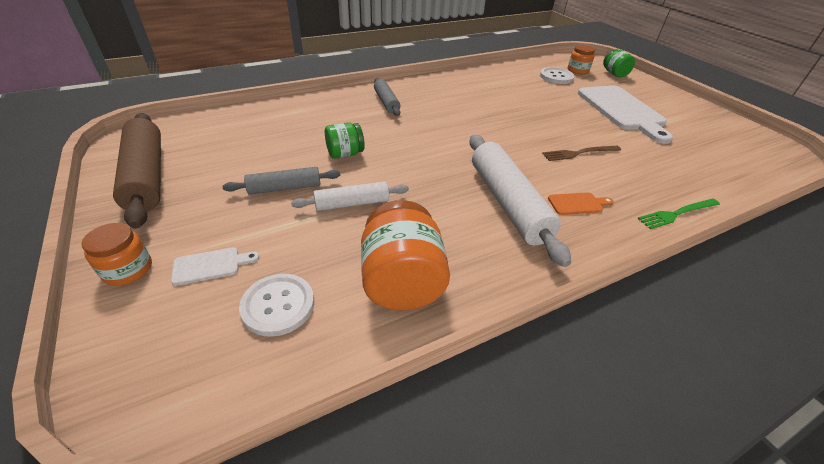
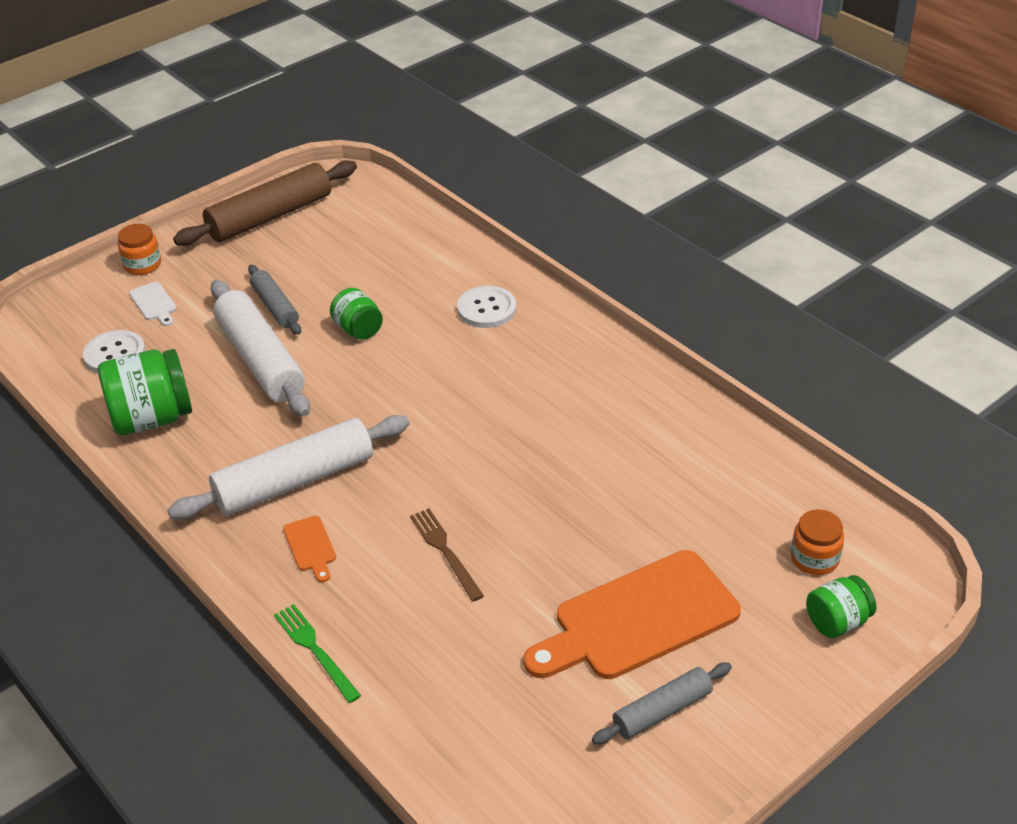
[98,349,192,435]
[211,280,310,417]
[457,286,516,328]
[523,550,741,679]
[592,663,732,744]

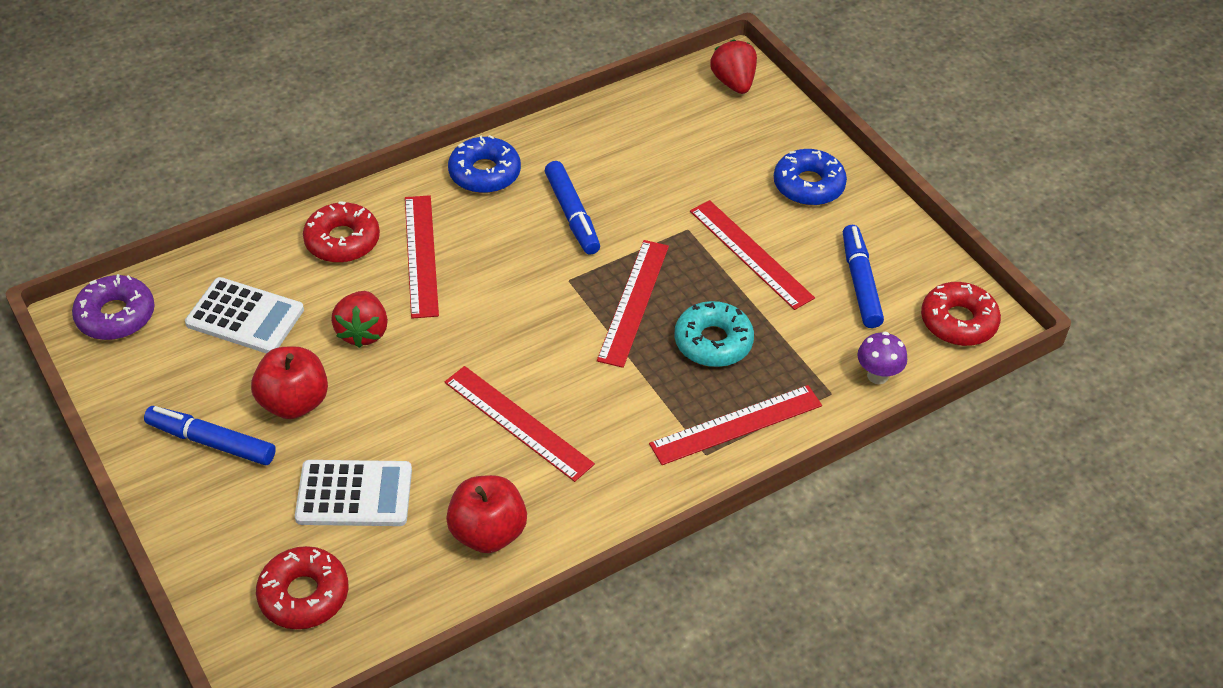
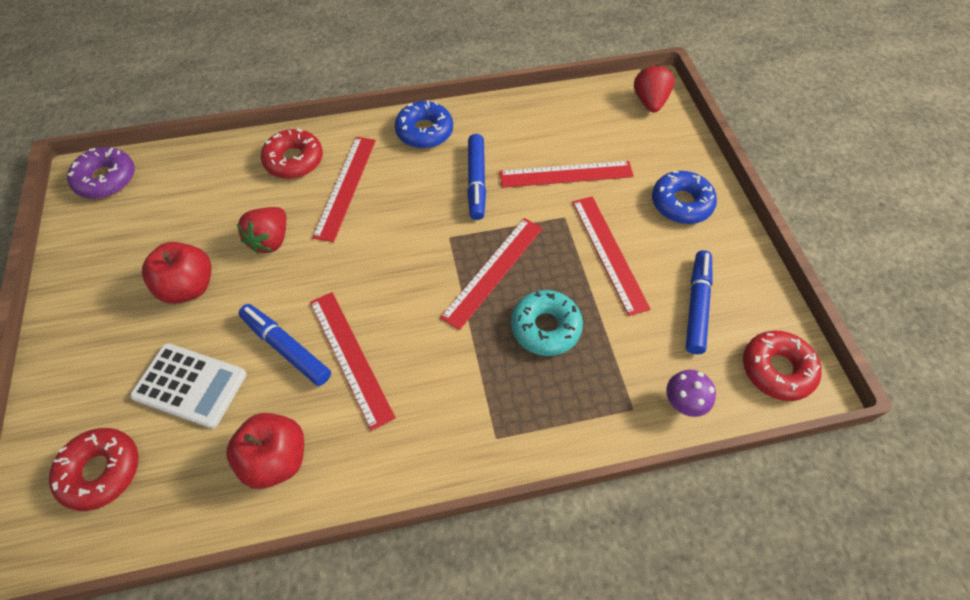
[238,304,331,386]
[499,161,634,188]
[185,277,304,354] (first image)

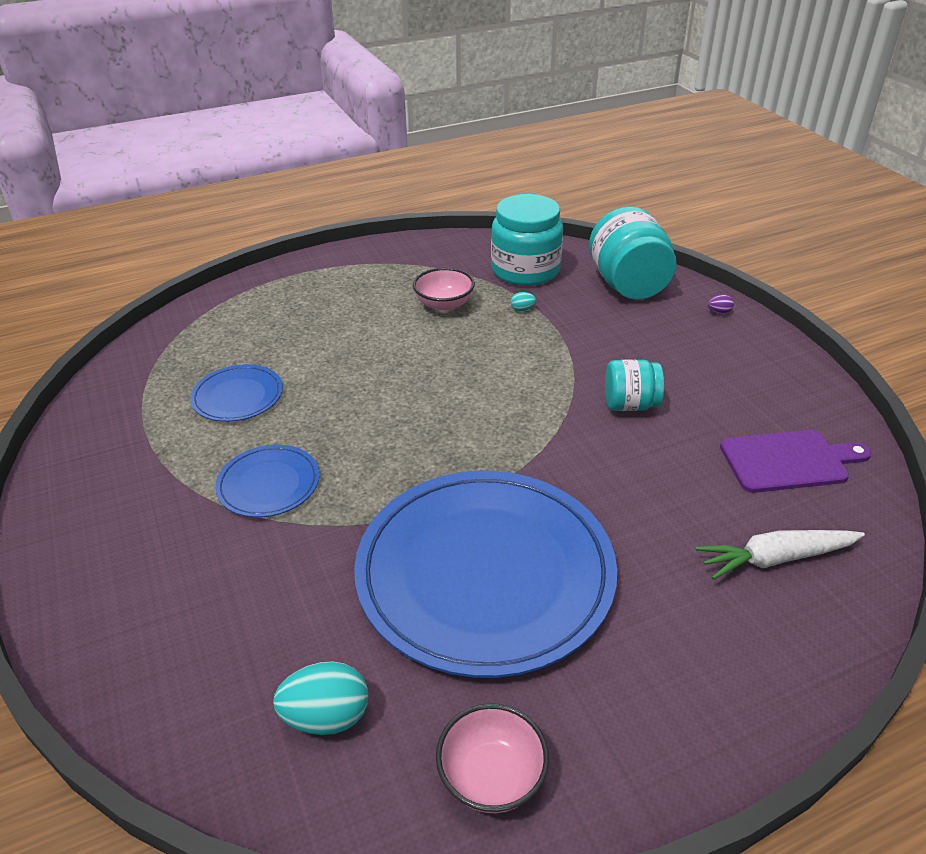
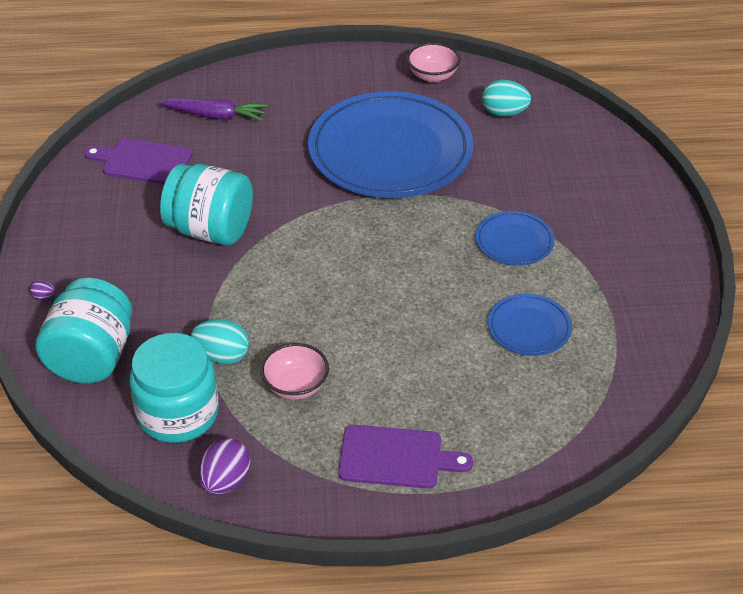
[159,98,267,121]
[160,164,253,245]
[191,319,249,364]
[198,438,250,495]
[338,425,473,489]

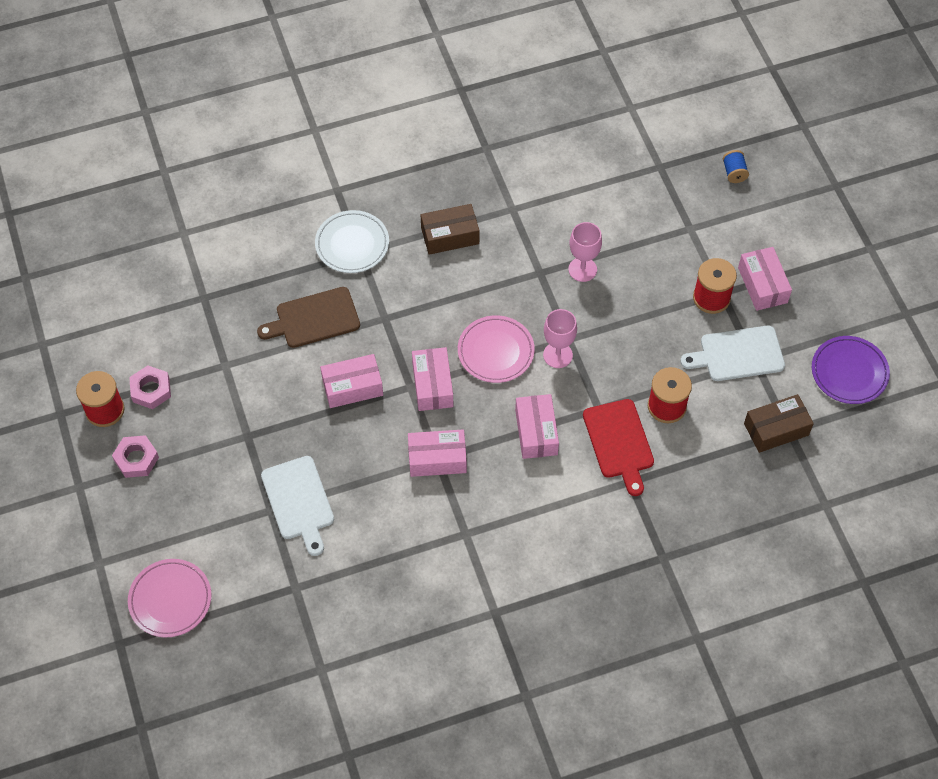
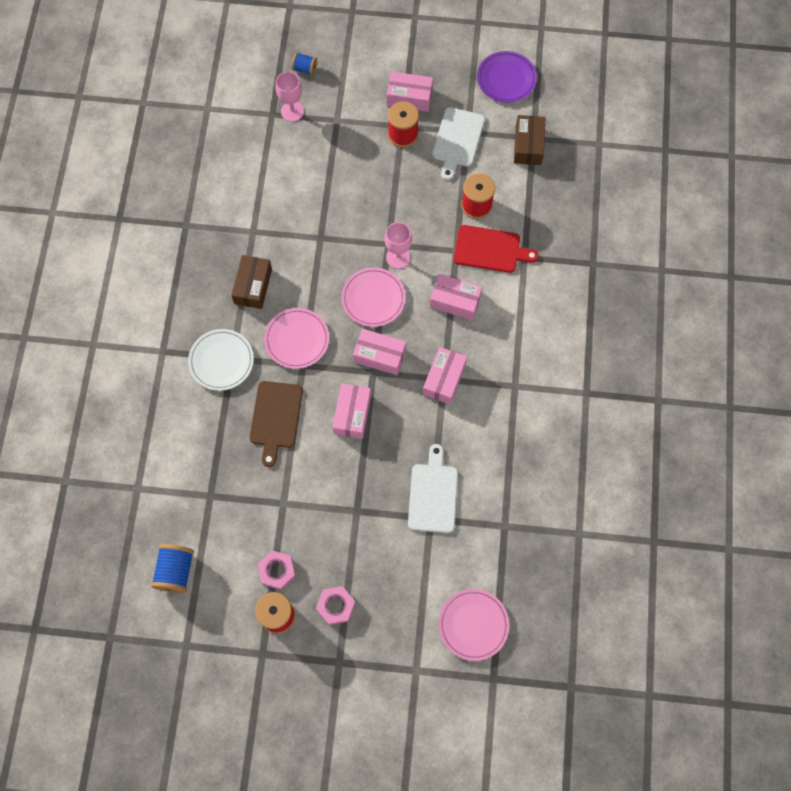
[151,544,194,593]
[264,308,329,369]
[276,71,304,122]
[408,444,458,533]

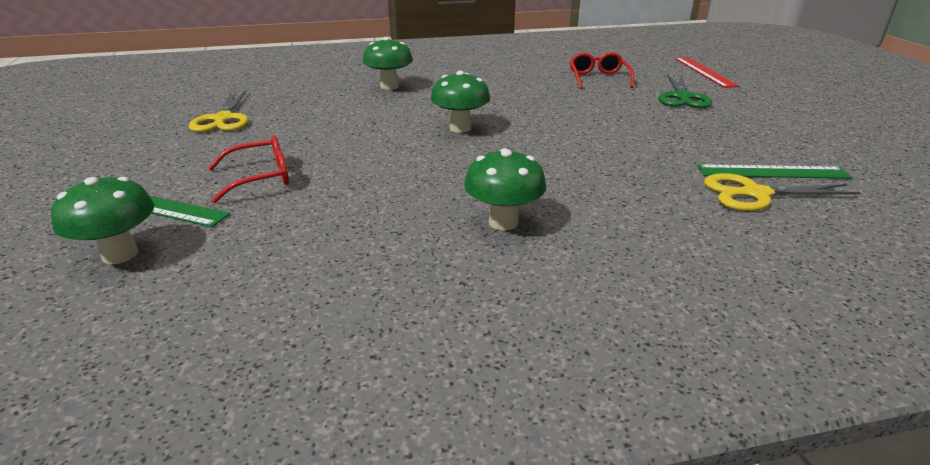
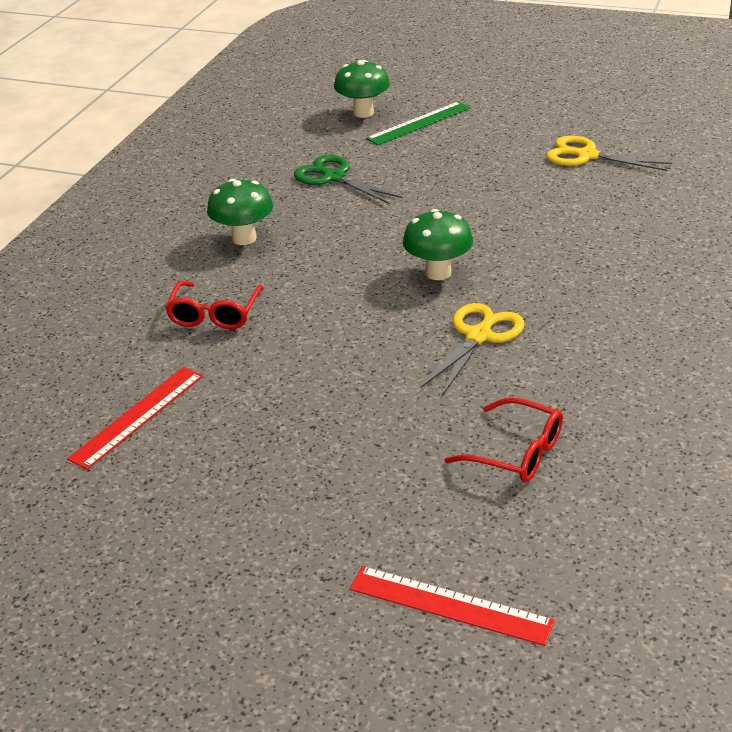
[67,367,203,470]
[165,281,264,329]
[294,155,402,204]
[421,303,524,396]
[363,37,413,90] (first image)

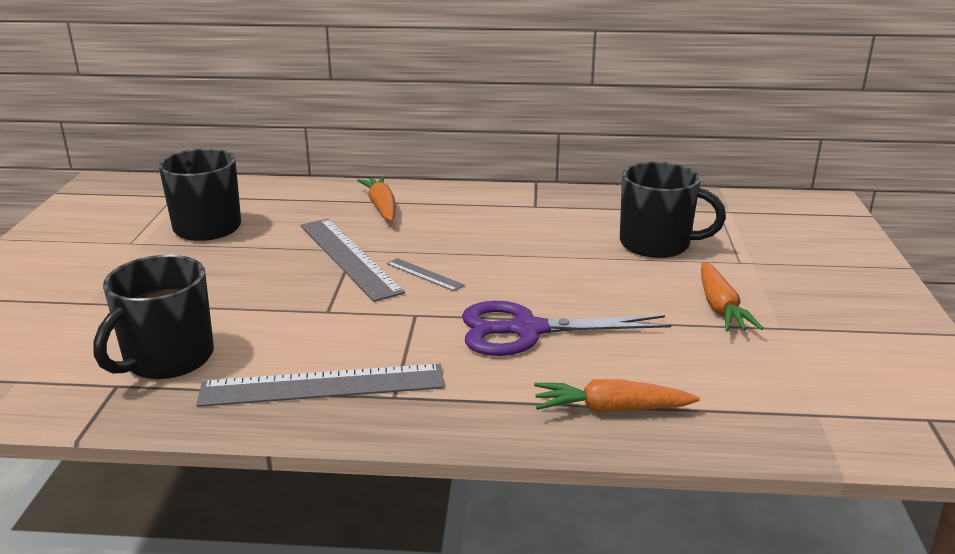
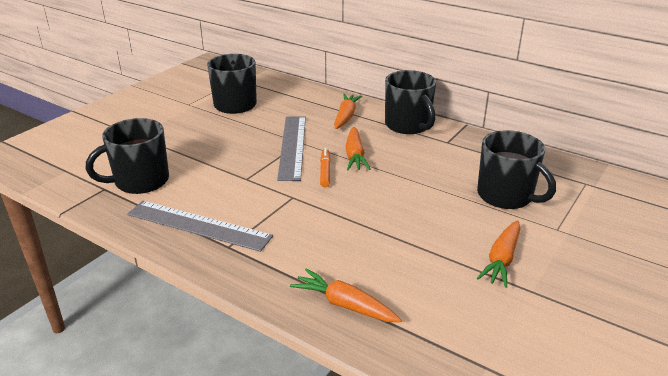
[320,148,331,187]
[345,127,371,170]
[385,70,436,134]
[462,301,671,356] (first image)

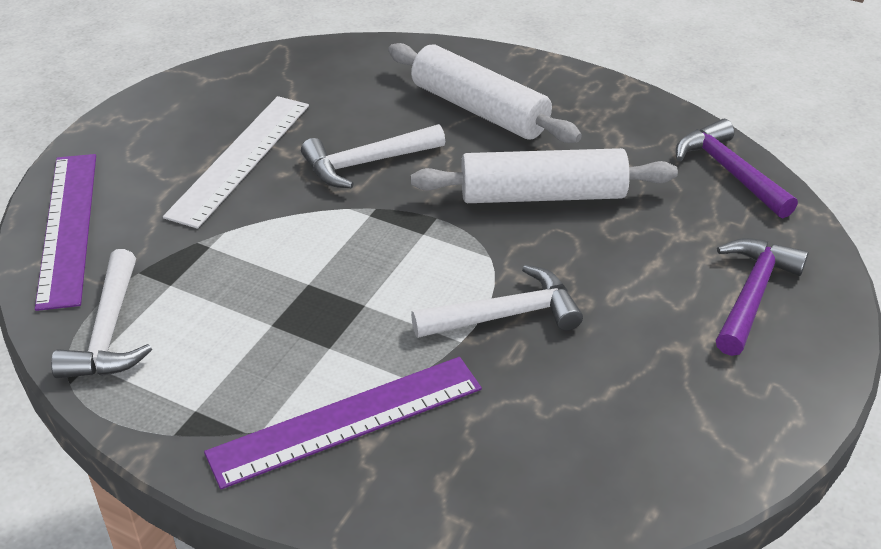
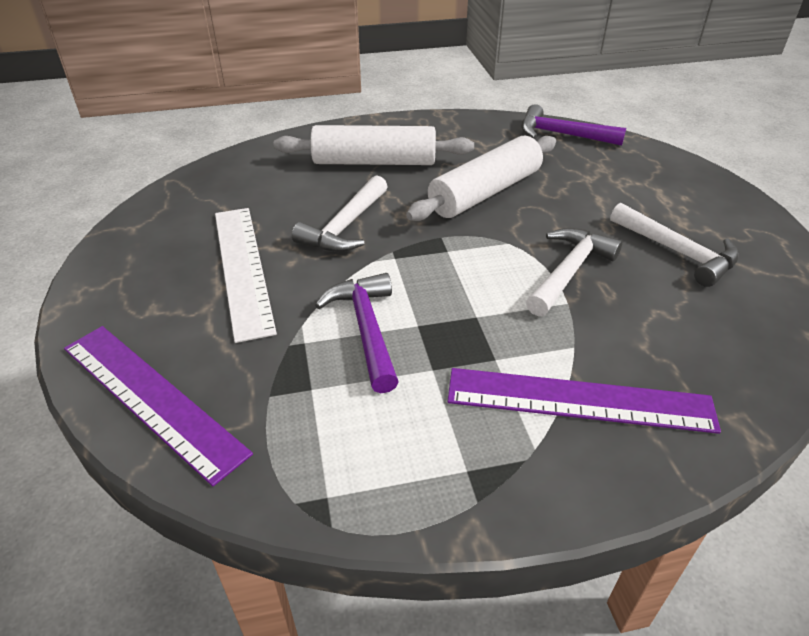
[315,273,399,393]
[447,368,721,434]
[610,203,739,287]

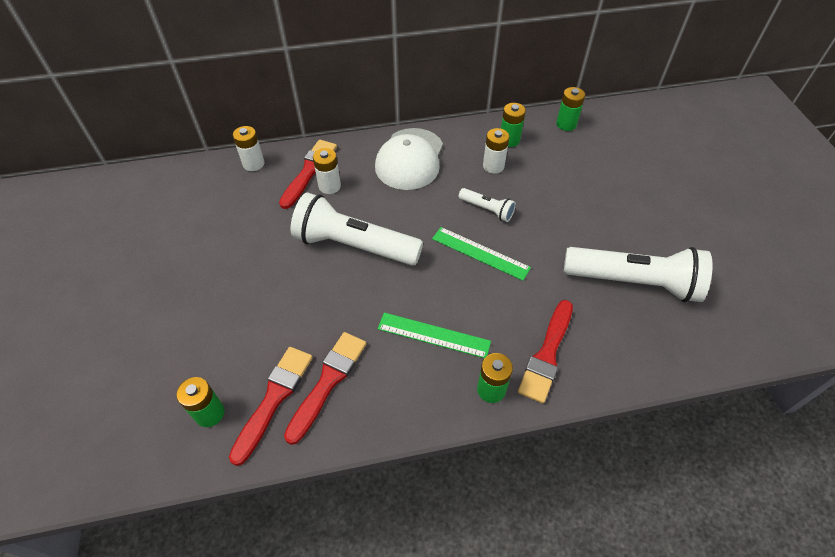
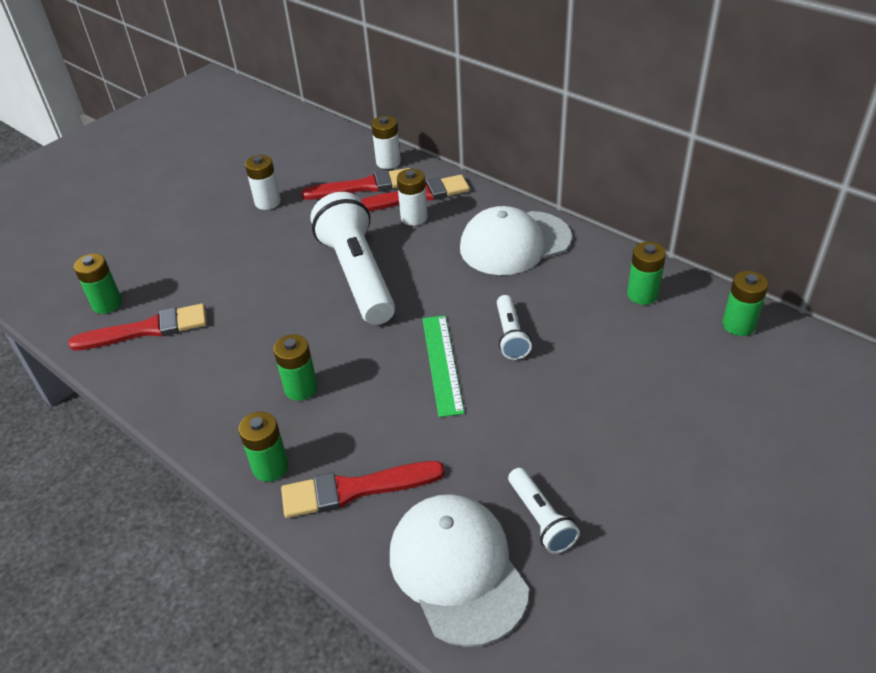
[245,155,281,210]
[273,334,318,401]
[301,168,411,200]
[390,494,529,647]
[508,468,580,554]

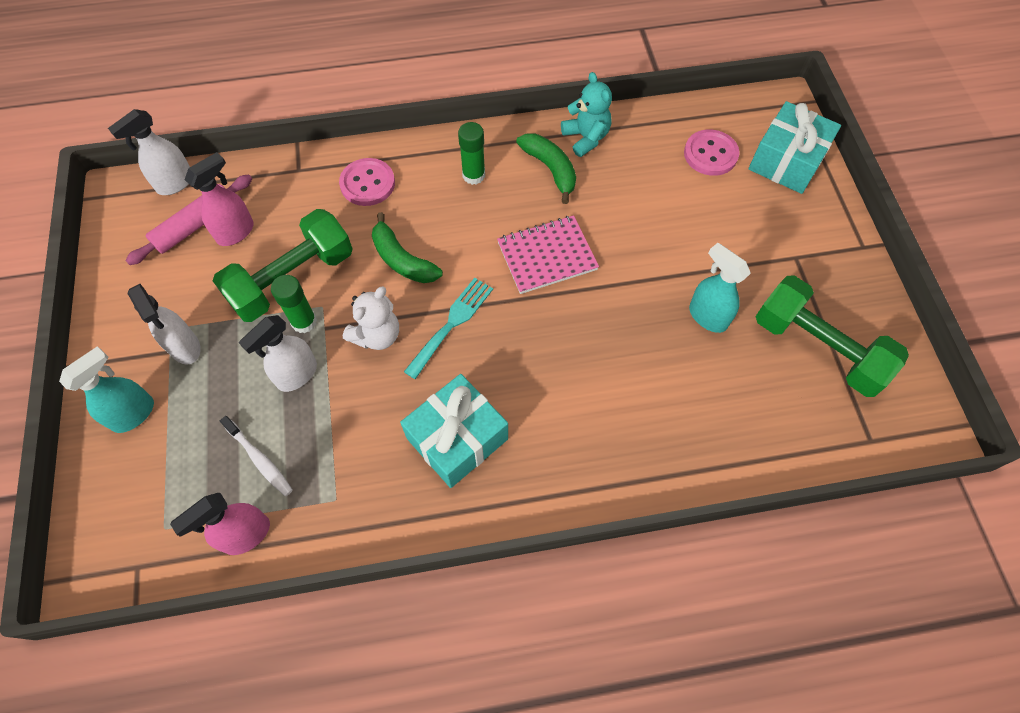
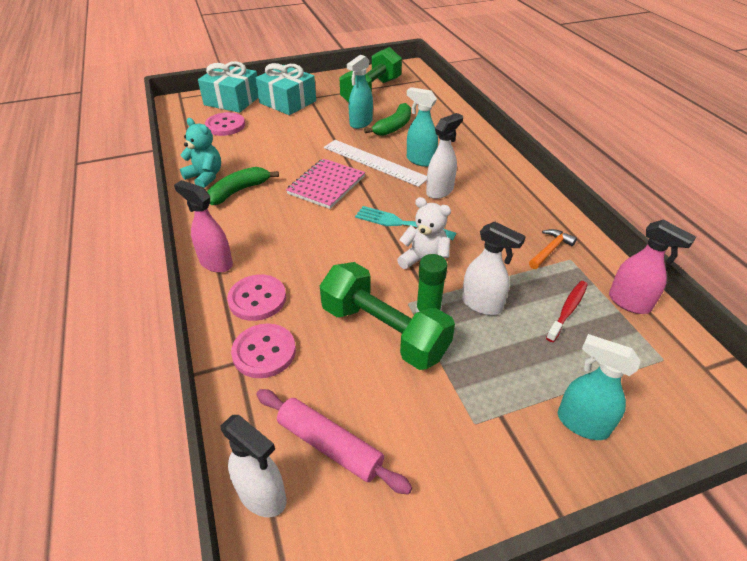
[174,180,233,273]
[180,118,221,188]
[231,323,296,378]
[255,63,316,115]
[286,159,365,209]
[324,140,427,187]
[364,103,411,136]
[407,87,438,167]
[426,113,463,199]
[529,229,577,269]
[546,281,588,342]
[458,122,485,185] (first image)

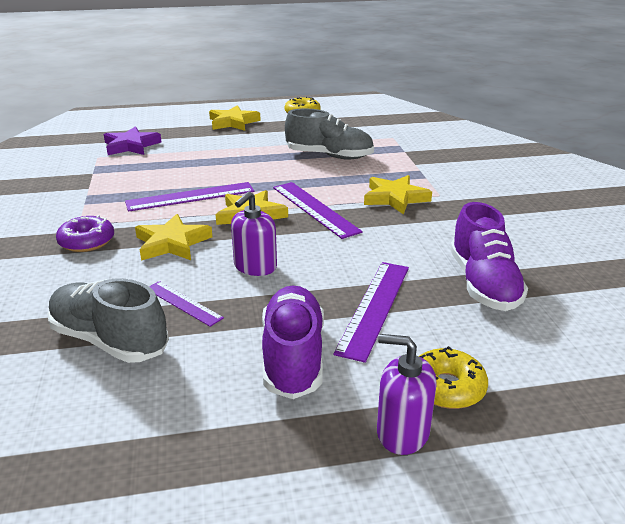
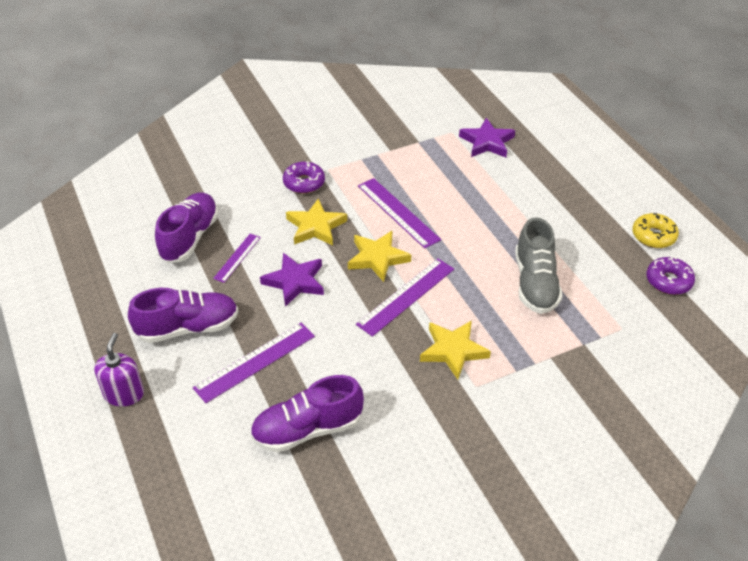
[155,192,218,263]
[193,323,315,403]
[260,253,324,307]
[646,256,695,295]
[209,105,261,131] (first image)
[418,346,488,409] (first image)

